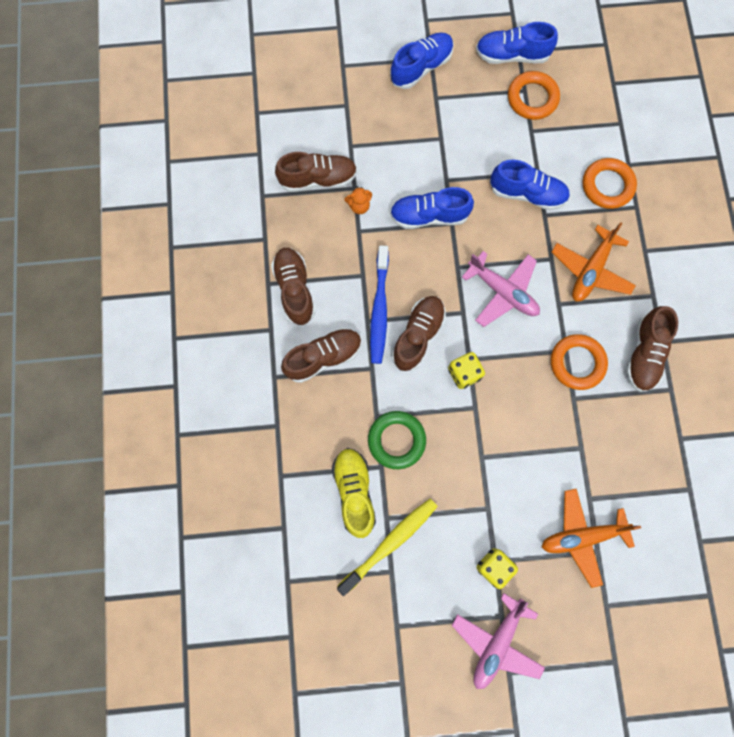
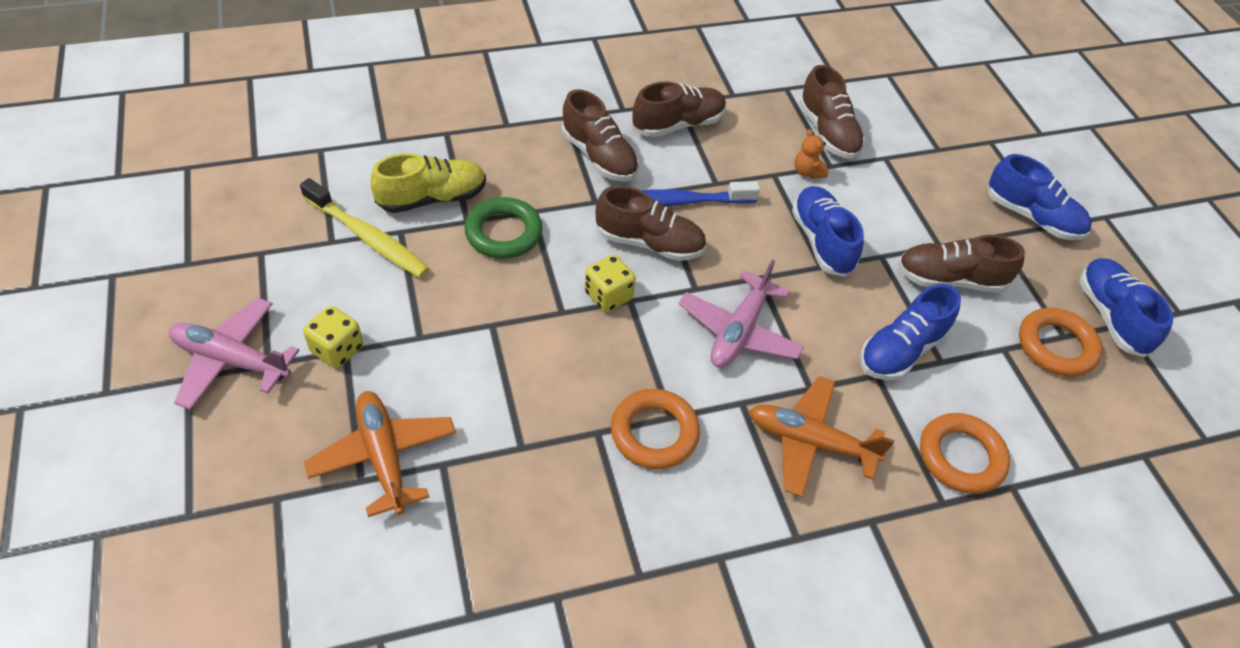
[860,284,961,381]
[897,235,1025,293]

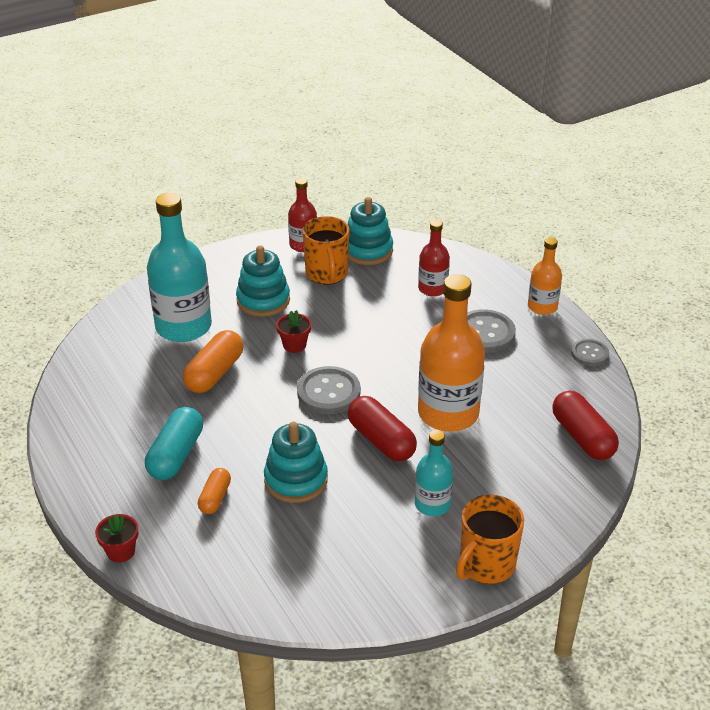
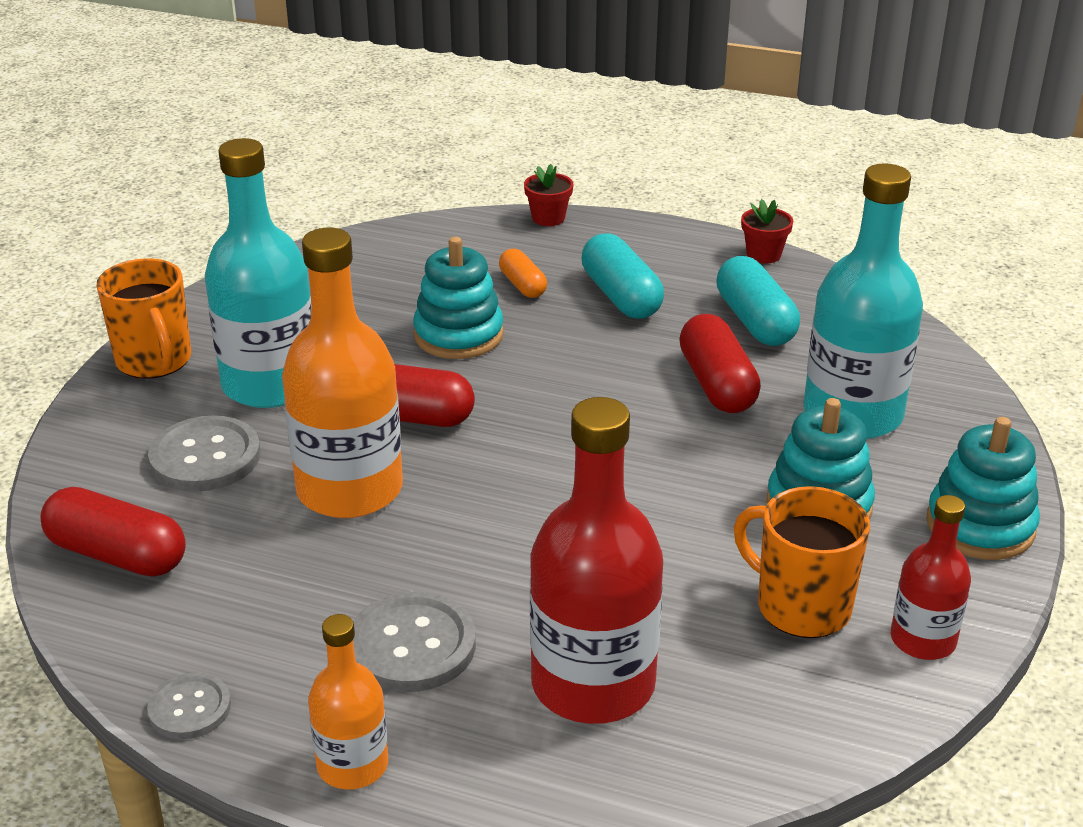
[96,258,191,379]
[148,416,260,492]
[205,138,311,408]
[530,397,663,724]
[679,314,761,413]
[716,256,800,346]
[741,199,793,263]
[926,417,1040,560]

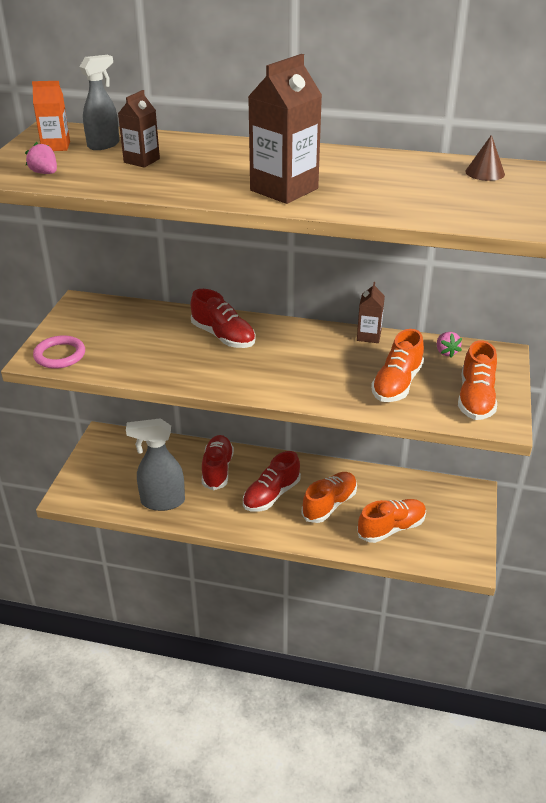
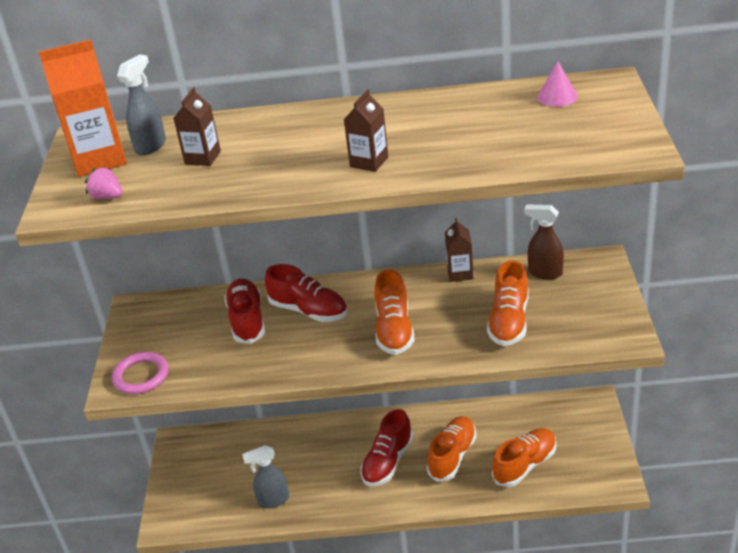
[39,39,127,177]
[225,278,265,344]
[242,445,289,508]
[343,89,388,172]
[374,270,415,355]
[524,204,564,280]
[537,61,578,107]

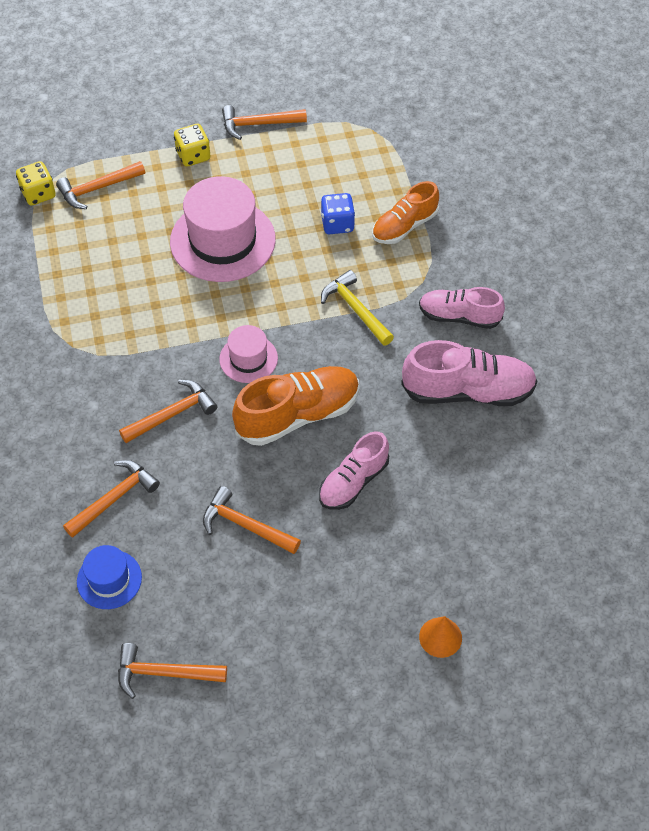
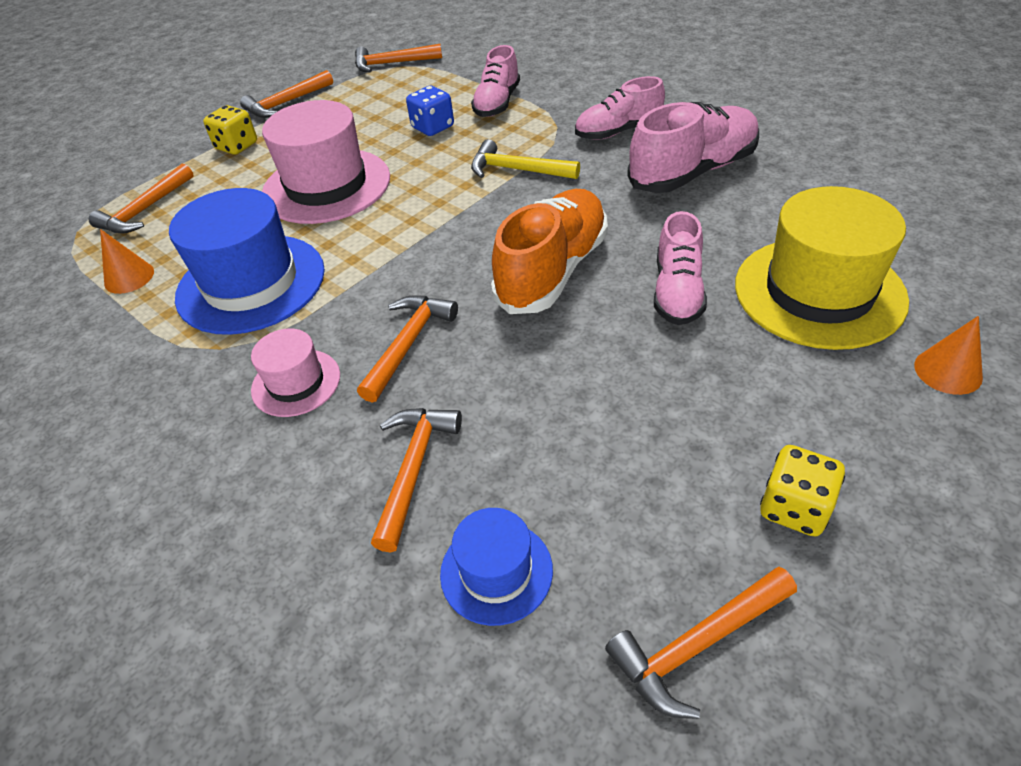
[100,229,154,294]
[169,188,325,335]
[251,328,340,417]
[355,44,442,72]
[471,45,520,117]
[735,186,909,350]
[760,445,845,537]

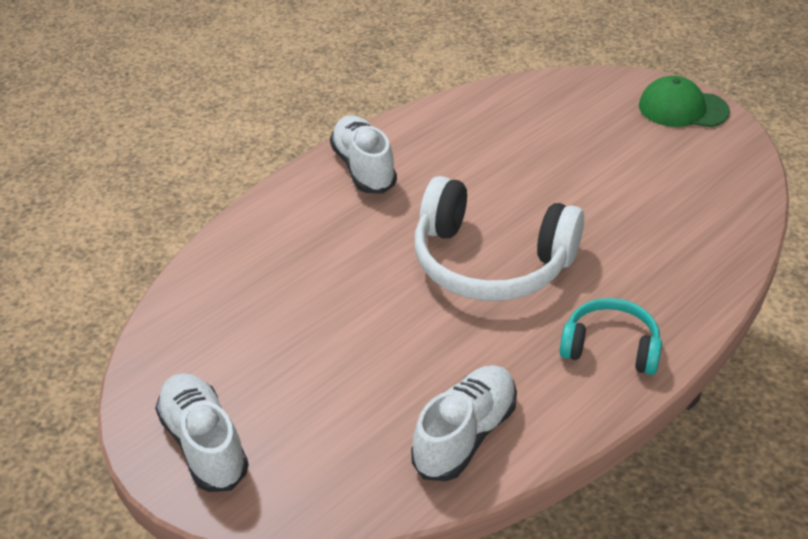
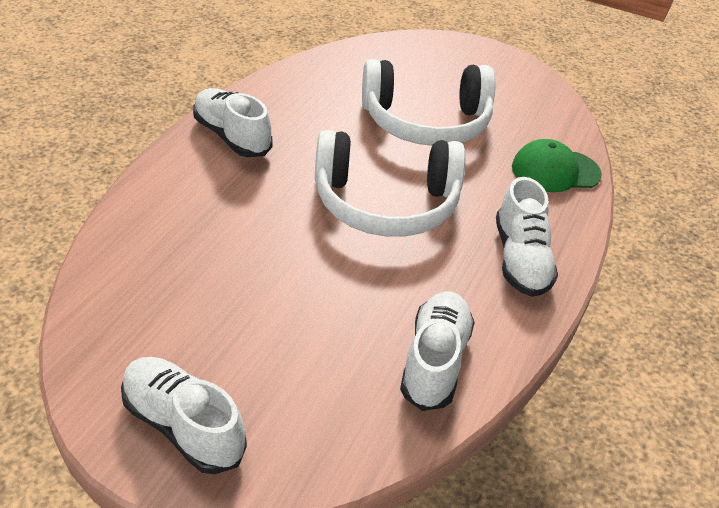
[362,59,495,146]
[496,177,558,297]
[512,139,602,192]

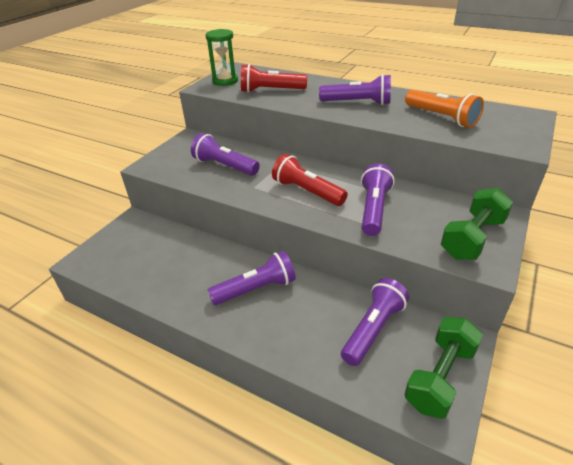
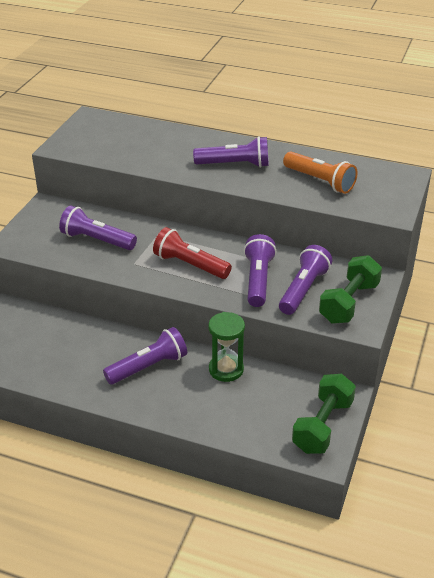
[208,312,245,382]
[279,245,332,315]
[241,64,307,93] (first image)

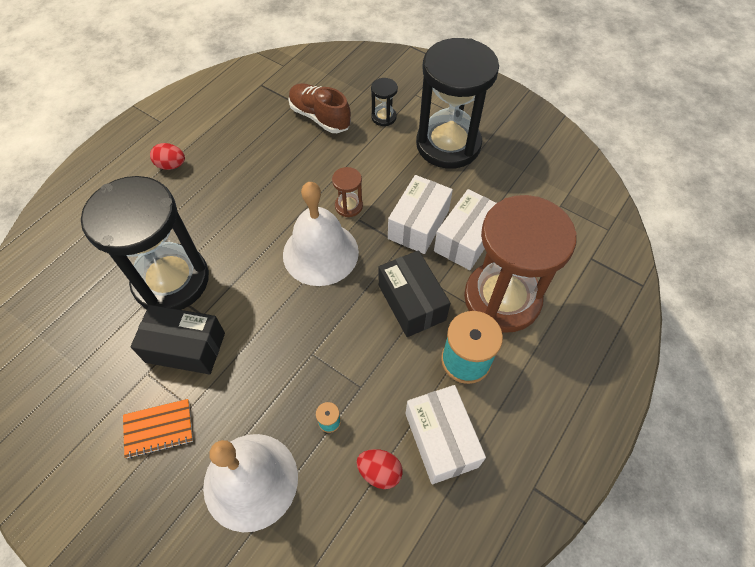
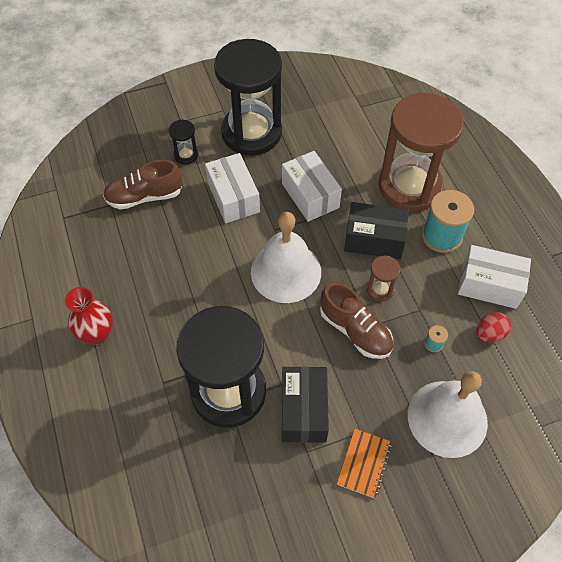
[65,287,113,345]
[205,153,260,223]
[282,366,329,443]
[320,282,393,359]
[366,256,401,302]

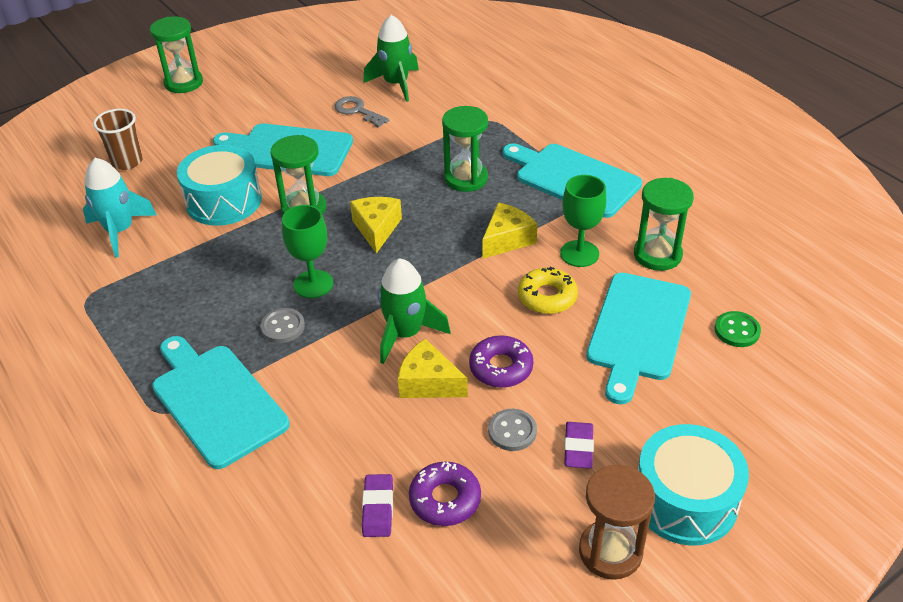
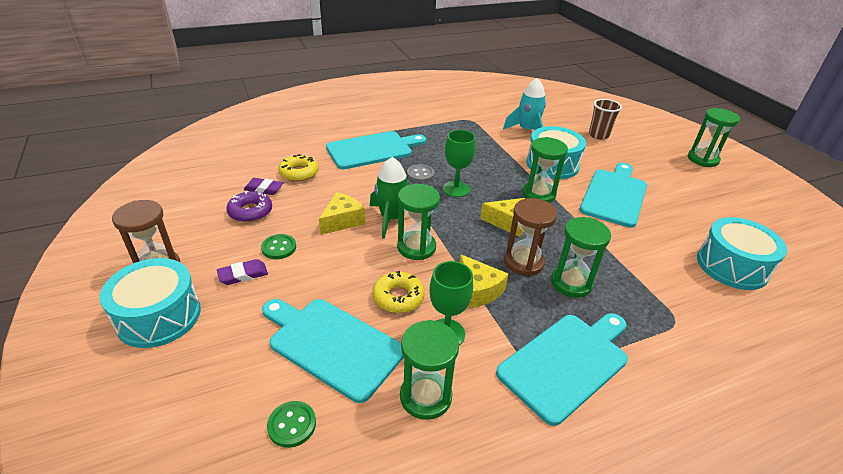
[217,259,268,285]
[261,234,296,259]
[278,154,319,181]
[397,184,440,260]
[504,198,558,276]
[697,217,787,290]
[334,96,389,128] (first image)
[469,335,534,388] (first image)

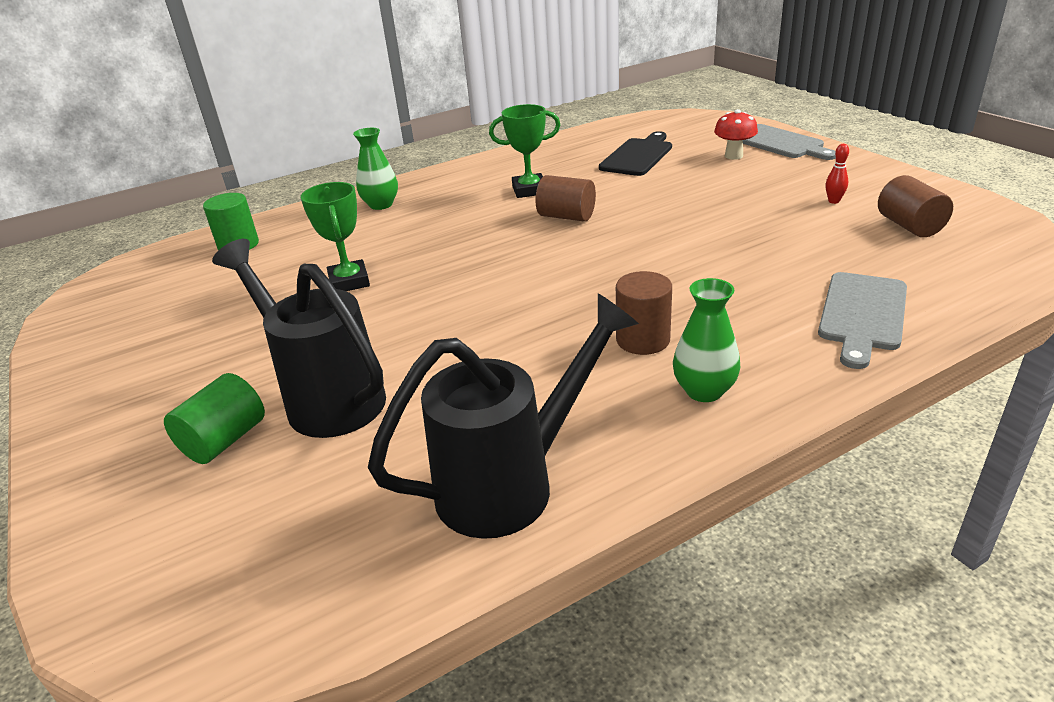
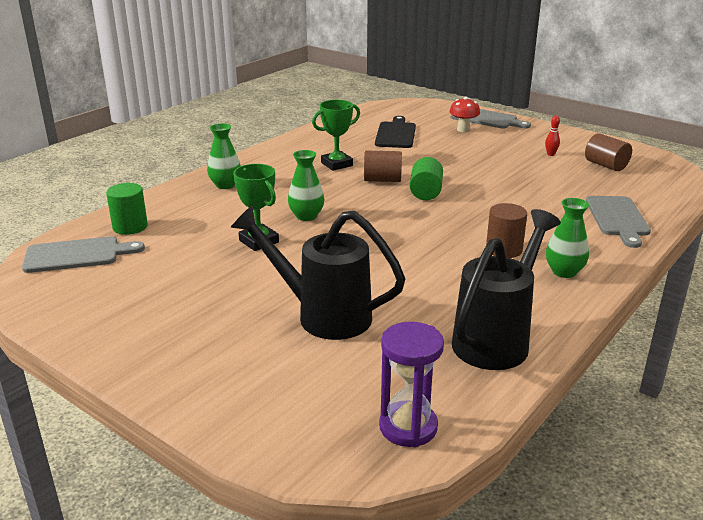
[22,236,145,273]
[288,150,324,221]
[379,322,444,447]
[410,157,443,200]

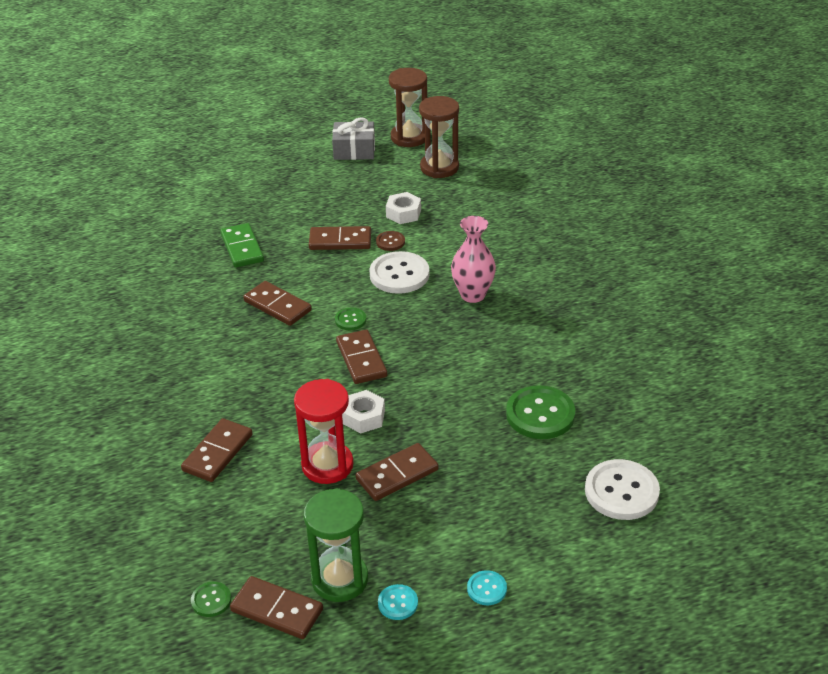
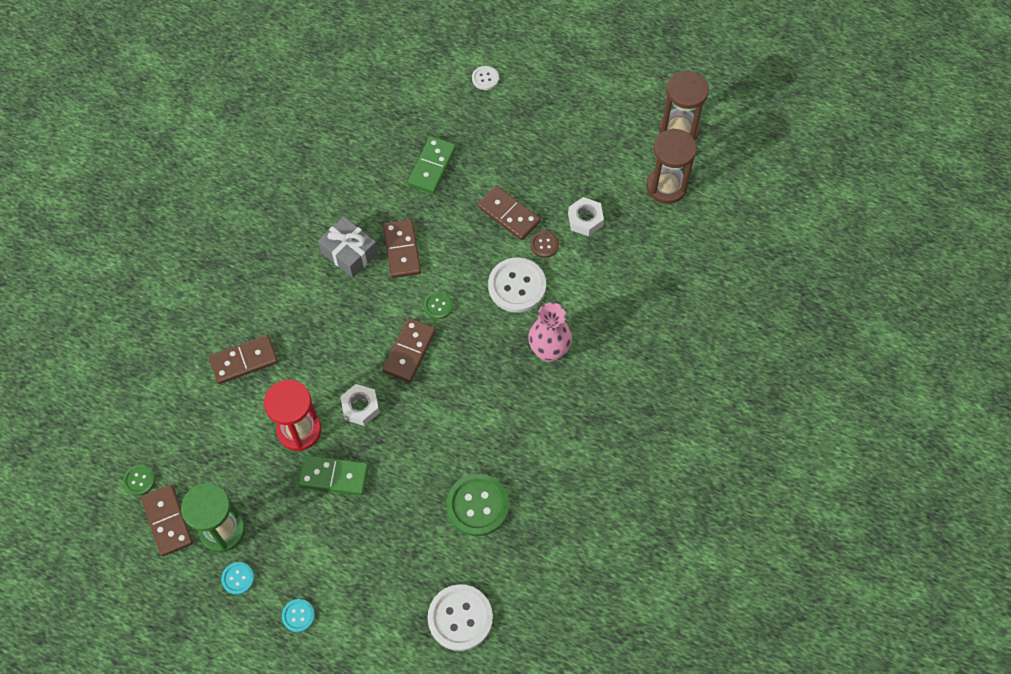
[298,455,369,495]
[318,217,378,278]
[472,66,499,90]

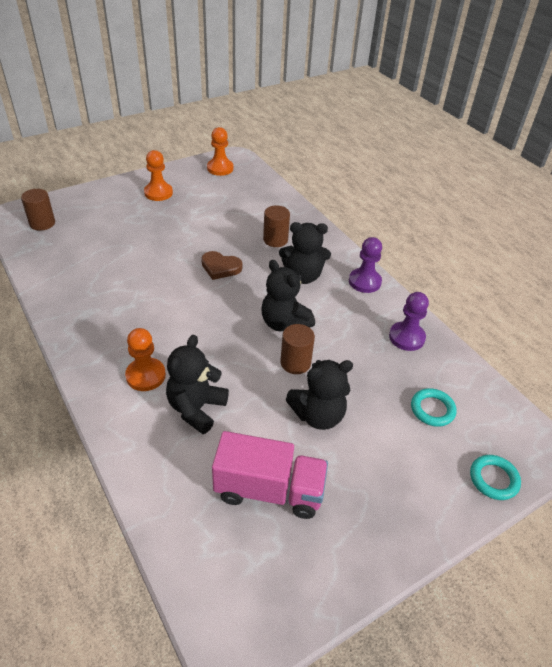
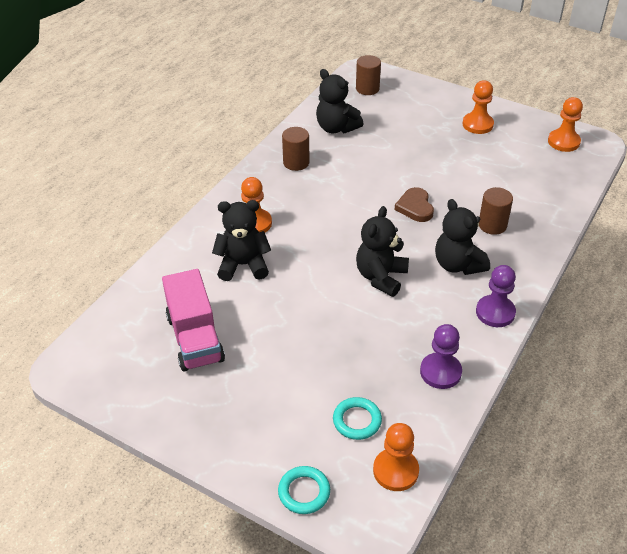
[282,127,310,171]
[316,69,363,133]
[373,423,419,491]

